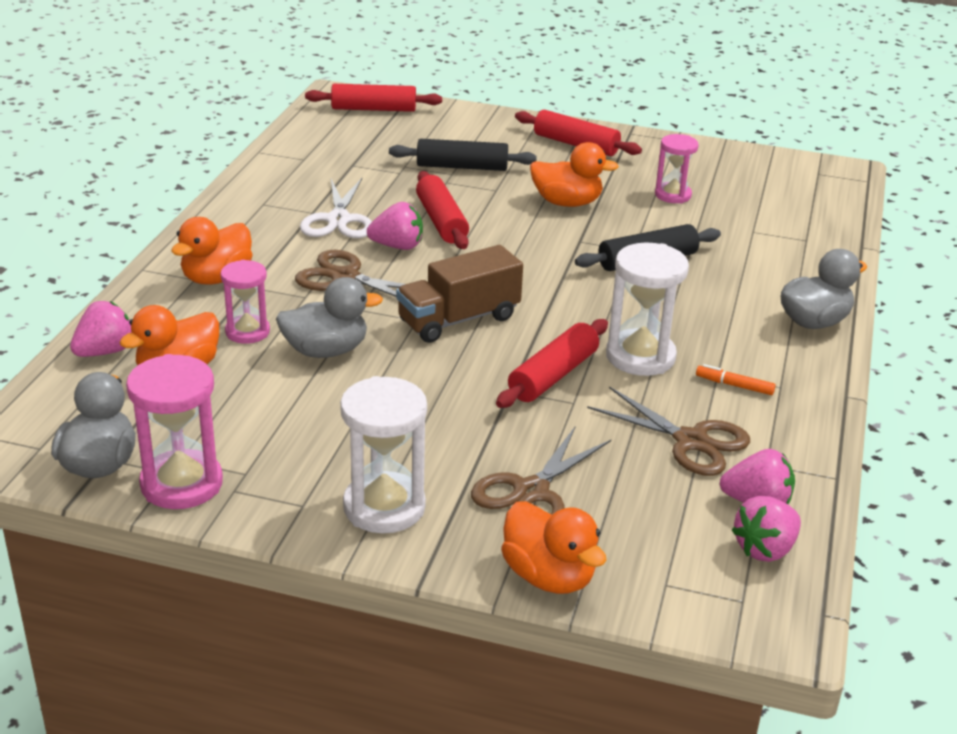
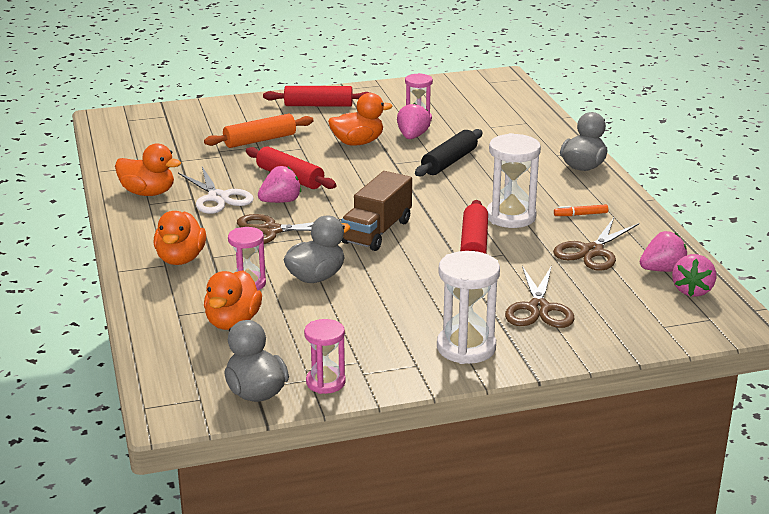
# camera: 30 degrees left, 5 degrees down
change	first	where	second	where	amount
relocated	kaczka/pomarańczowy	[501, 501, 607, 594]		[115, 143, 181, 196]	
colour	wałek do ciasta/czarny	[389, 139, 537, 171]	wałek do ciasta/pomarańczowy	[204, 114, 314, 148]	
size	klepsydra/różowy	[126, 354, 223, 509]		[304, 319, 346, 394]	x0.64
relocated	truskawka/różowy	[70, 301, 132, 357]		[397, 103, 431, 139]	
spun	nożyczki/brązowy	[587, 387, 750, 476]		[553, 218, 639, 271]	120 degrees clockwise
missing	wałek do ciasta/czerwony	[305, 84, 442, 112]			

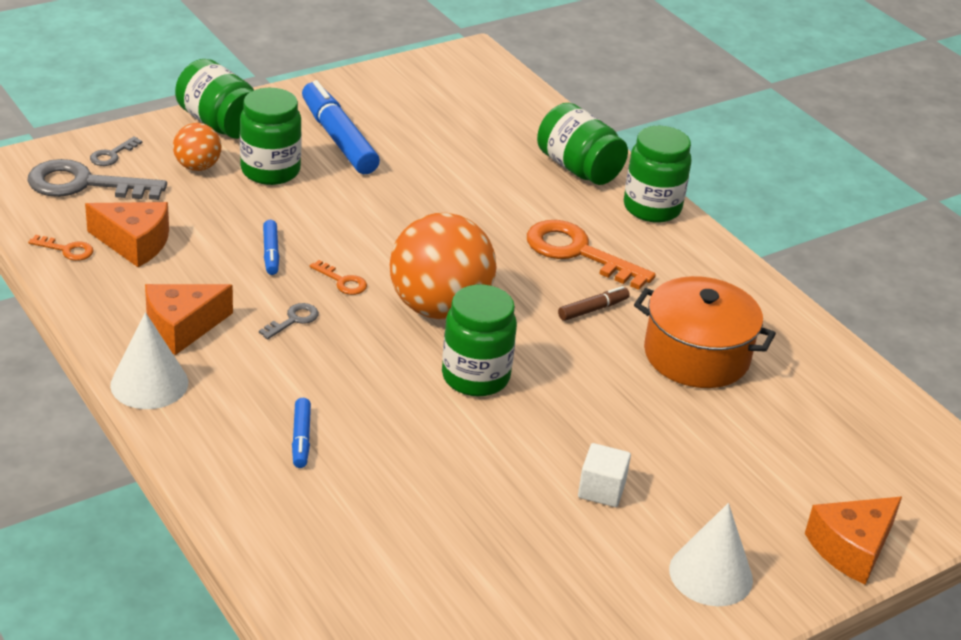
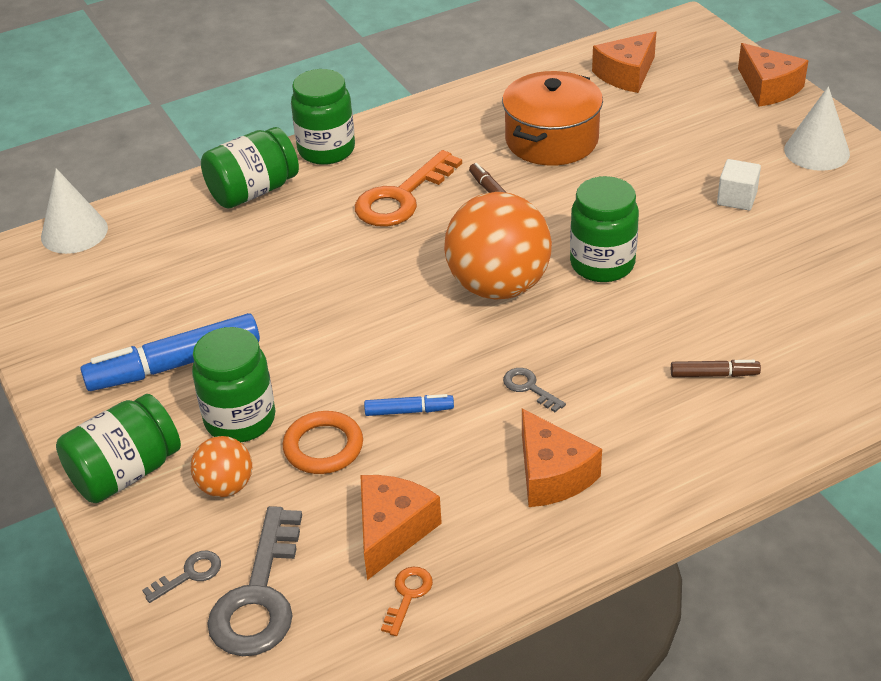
# camera: 80 degrees left, 5 degrees up
change	first	where	second	where	amount
relocated	stożek/biały	[110, 312, 188, 409]		[41, 168, 108, 254]	
spun	klucz/szary	[90, 136, 142, 166]		[142, 551, 221, 603]	75 degrees counterclockwise
appeared			pierścień/pomarańczowy	[283, 411, 363, 474]	
appeared			ser/pomarańczowy	[592, 31, 656, 93]	
colour	flamaster/niebieski	[292, 398, 311, 468]	flamaster/brązowy	[671, 360, 761, 377]	
missing	klucz/pomarańczowy	[310, 260, 367, 295]			

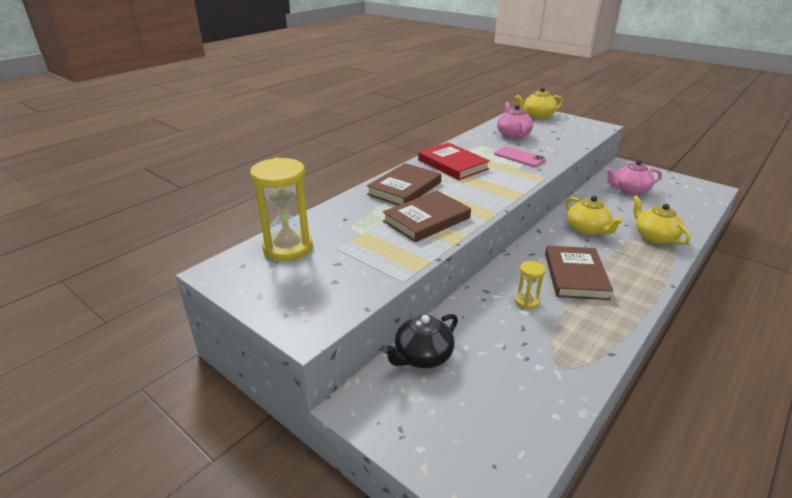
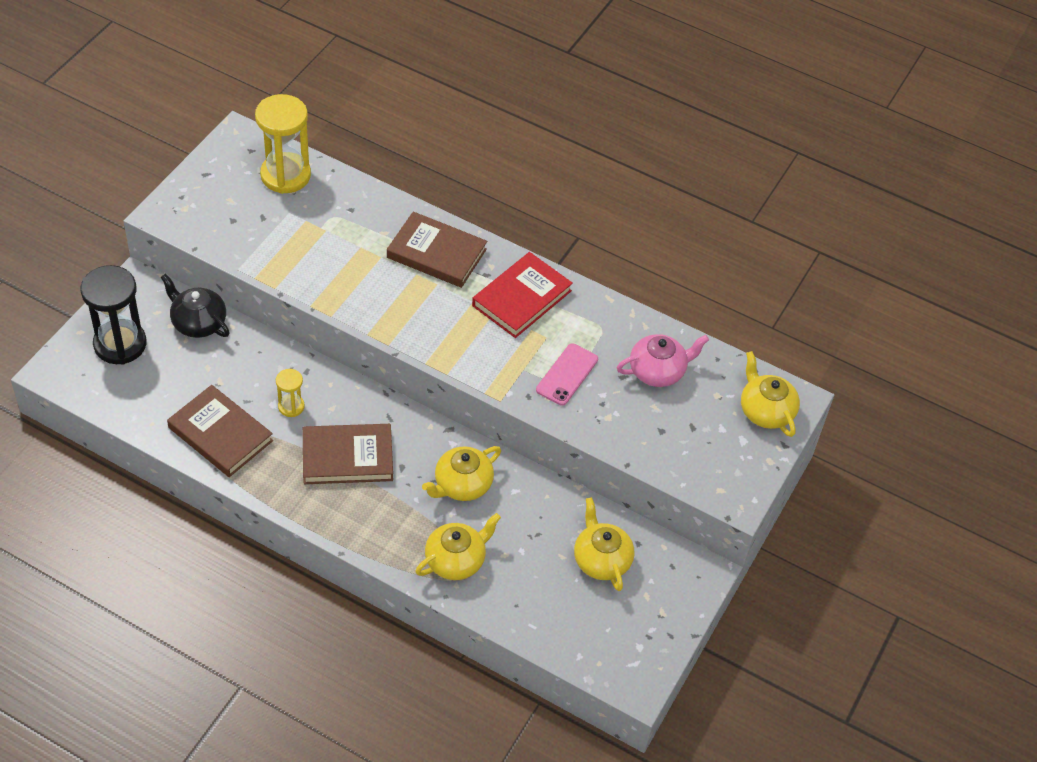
# camera: 75 degrees right, 20 degrees up
change	first	where	second	where	amount
appeared			klepsydra/czarny	[80, 265, 147, 365]	
relocated	książka/brązowy	[383, 191, 471, 242]		[167, 385, 273, 477]	
colour	imbryk/różowy	[606, 160, 662, 195]	imbryk/żółty	[574, 497, 634, 591]	

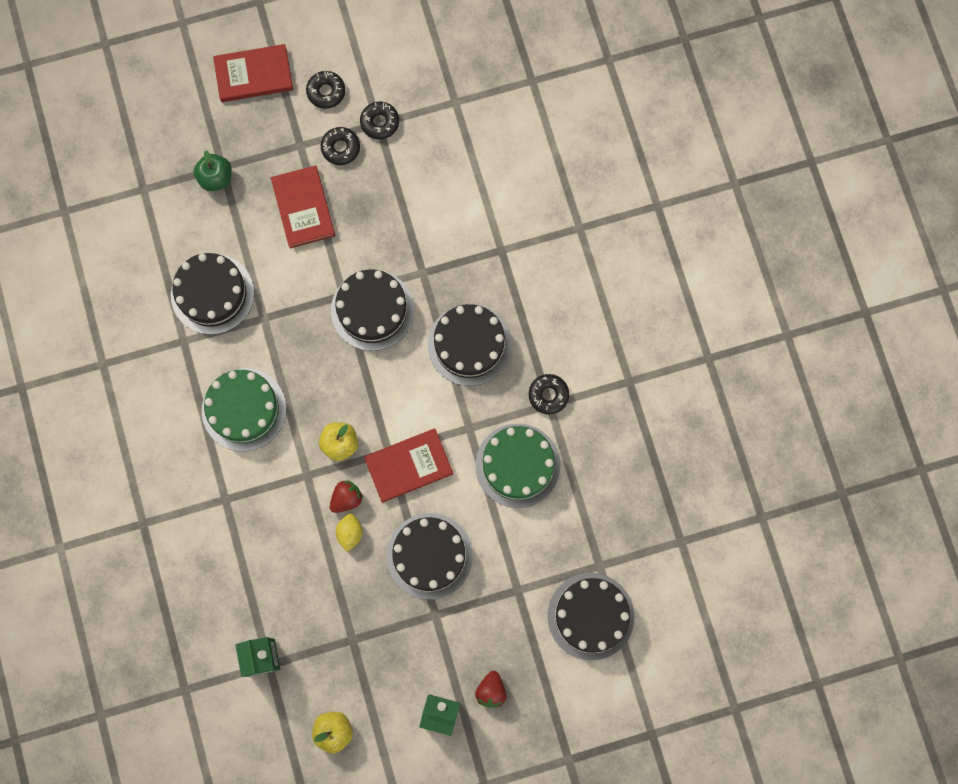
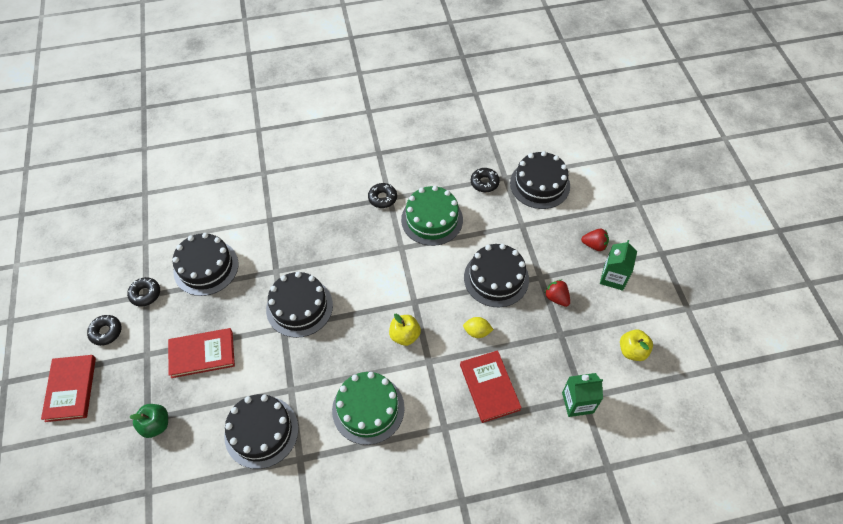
# camera: 85 degrees left, 20 degrees down
change	first	where	second	where	amount
relocated	tort/czarny	[428, 304, 511, 386]		[173, 233, 239, 296]	
relocated	książka/czerwony	[364, 428, 453, 503]		[460, 350, 522, 423]	
relocated	donut/czarny	[321, 127, 360, 165]		[471, 168, 500, 192]	
relocated	truskawka/czerwony	[330, 480, 363, 513]		[545, 280, 570, 307]	

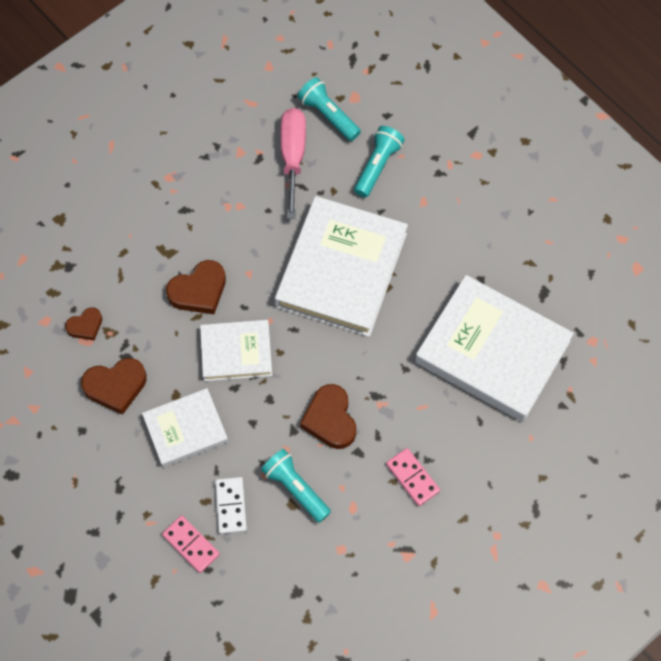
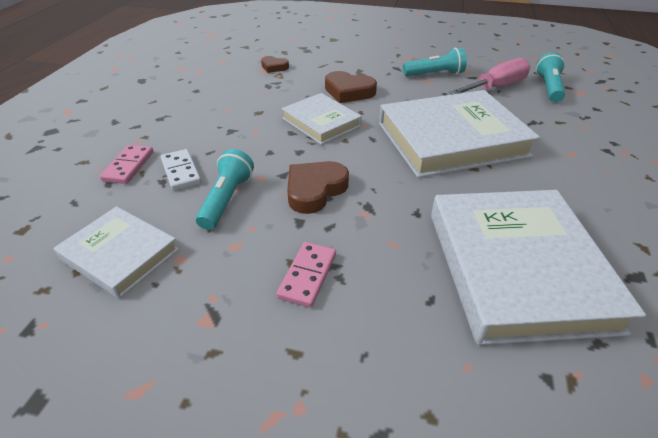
# camera: 55 degrees right, 25 degrees down
change	first	where	second	where	amount
relocated	książka/biały	[142, 388, 228, 467]		[54, 206, 179, 298]	
spun	kostka domina/biały	[215, 477, 247, 534]		[161, 149, 201, 191]	75 degrees counterclockwise
relocated	latarka/turkusowy	[354, 126, 405, 197]		[403, 48, 467, 76]	
missing	serce/brązowy	[81, 358, 147, 415]			

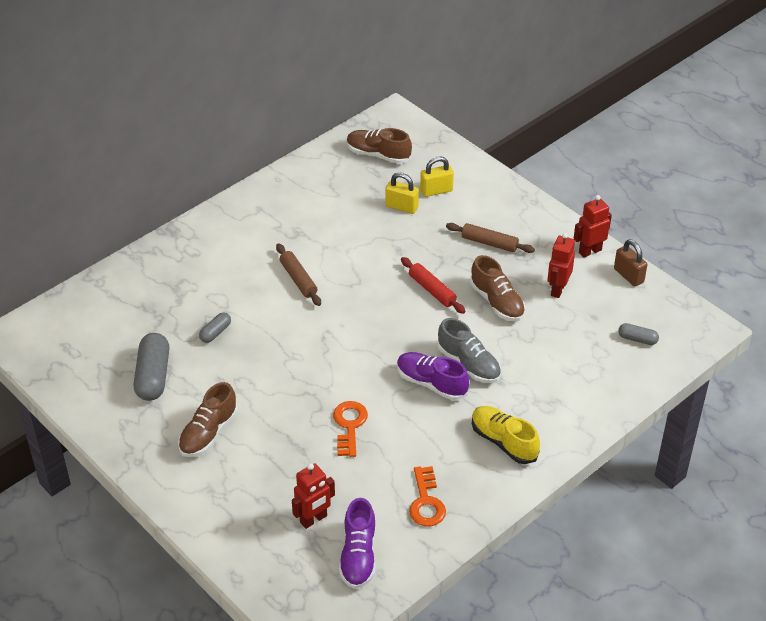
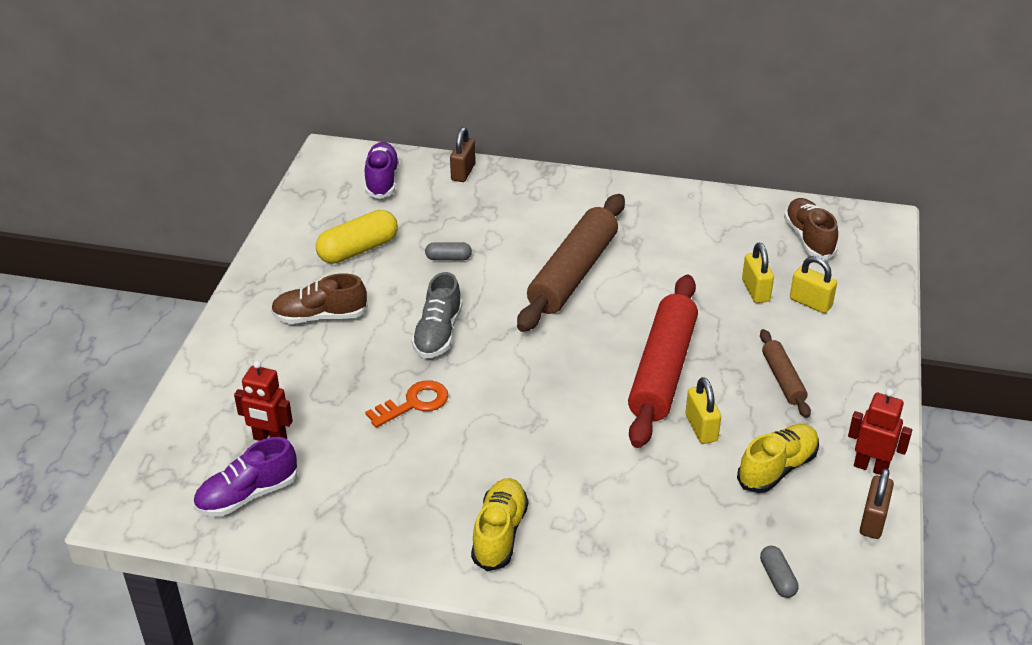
# camera: 55 degrees right, 5 degrees down
change	first	where	second	where	amount
colour	kapsułka/szary	[134, 333, 169, 401]	kapsułka/żółty	[316, 210, 398, 264]	
relocated	but/fioletowy	[397, 352, 469, 400]		[365, 142, 399, 199]	
relocated	but/szary	[437, 318, 501, 383]		[412, 272, 463, 358]	
appeared			kłódka/brązowy	[450, 127, 476, 182]	
size	wałek do ciasta/brązowy	[276, 243, 321, 306]		[517, 194, 625, 332]	x2.01
size	wałek do ciasta/czerwony	[401, 257, 466, 314]		[628, 275, 698, 448]	x2.01
exchanged	but/brązowy	[470, 255, 526, 321]	kłódka/żółty	[685, 377, 721, 444]	
exchanged	robot/czerwony	[547, 233, 575, 298]	but/żółty	[737, 424, 819, 493]	
missing	klucz/pomarańczowy	[409, 466, 446, 526]			

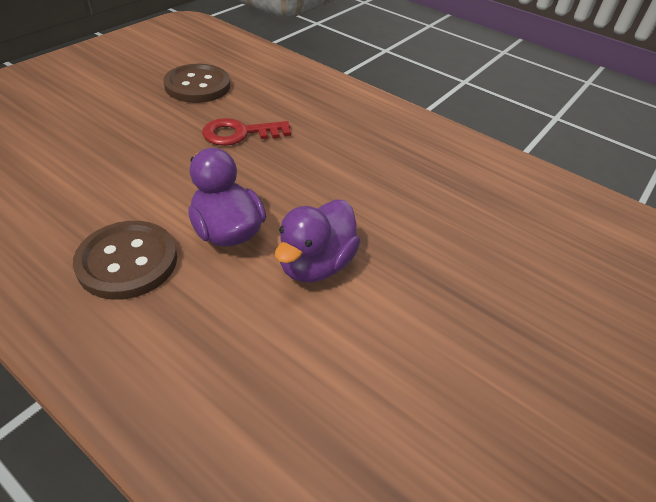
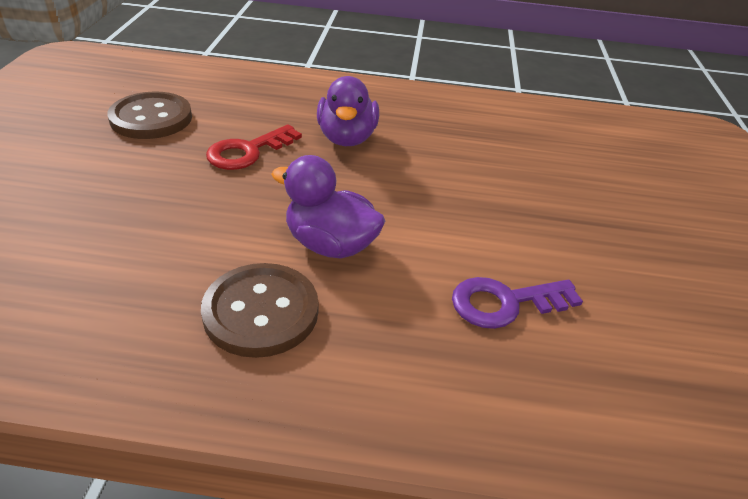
# camera: 30 degrees left, 5 degrees down
change	first	where	second	where	amount
relocated	kaczka/fioletowy	[275, 200, 361, 282]		[317, 76, 379, 146]	
appeared			klucz/fioletowy	[452, 277, 583, 329]	

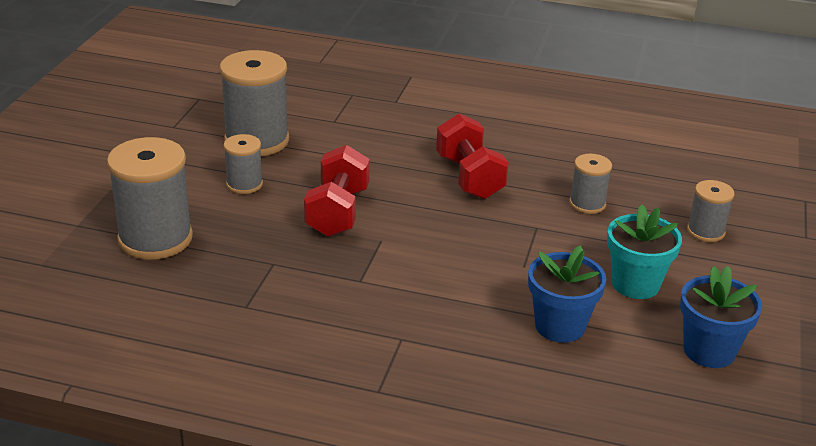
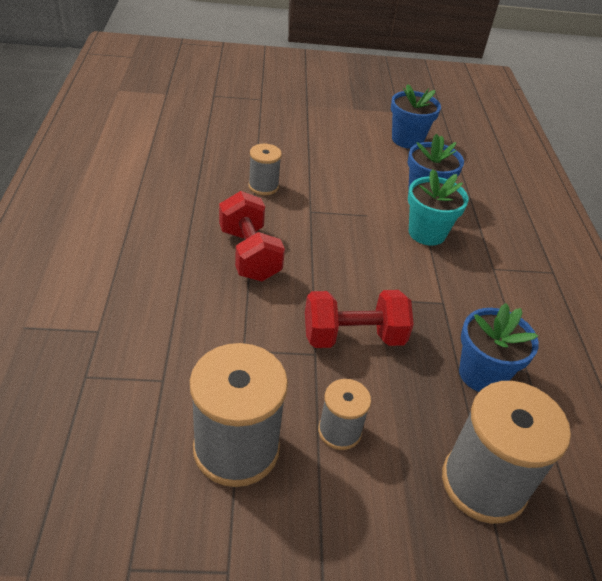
# camera: 110 degrees left, 10 degrees up
change	first	where	second	where	amount
spun	hantel/czerwony	[436, 114, 509, 199]		[219, 191, 285, 281]	75 degrees counterclockwise
relocated	doniczka/turkusowy	[607, 205, 682, 299]		[408, 169, 469, 246]	
appeared			doniczka/niebieski	[459, 303, 539, 392]	
missing	szpulka/szary	[687, 180, 735, 242]			

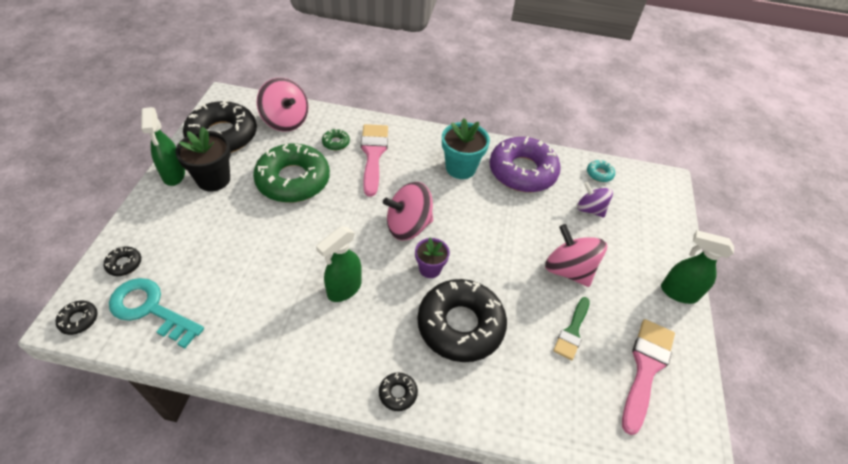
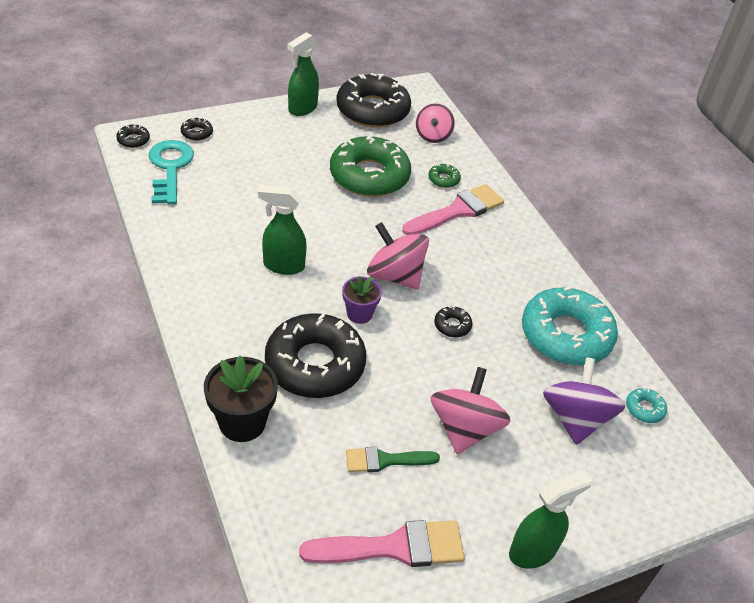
# camera: 55 degrees right, 5 degrees down
change	first	where	second	where	amount
relocated	doniczka/czarny	[175, 127, 231, 192]		[204, 356, 278, 442]	
size	bączek/różowy	[257, 78, 309, 132]		[416, 103, 455, 143]	x0.66
relocated	donut/czarny	[379, 372, 418, 411]		[434, 306, 472, 337]	
spun	spryskiwacz/zielony	[661, 230, 734, 304]		[509, 470, 592, 569]	75 degrees clockwise
colour	donut/fioletowy	[489, 136, 561, 192]	donut/turkusowy	[522, 287, 618, 365]	
size	bączek/fioletowy	[577, 182, 613, 218]		[543, 357, 625, 445]	x1.52
missing	doniczka/turkusowy	[442, 118, 490, 179]			

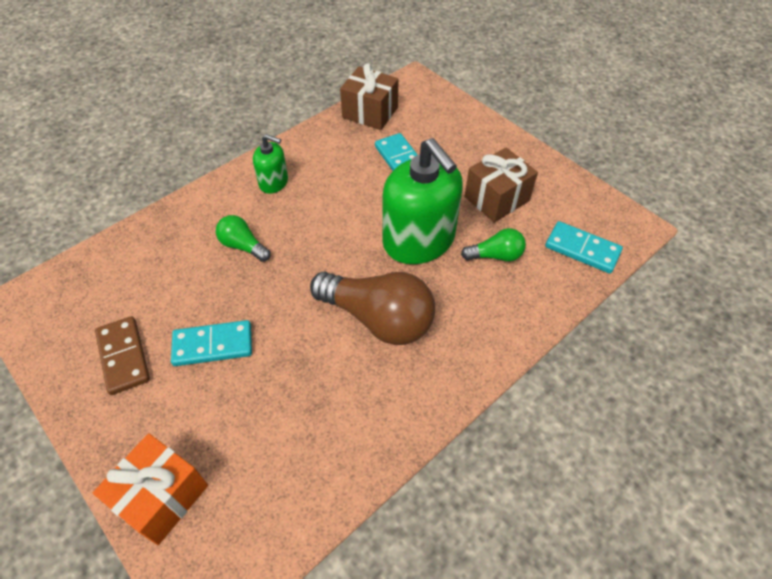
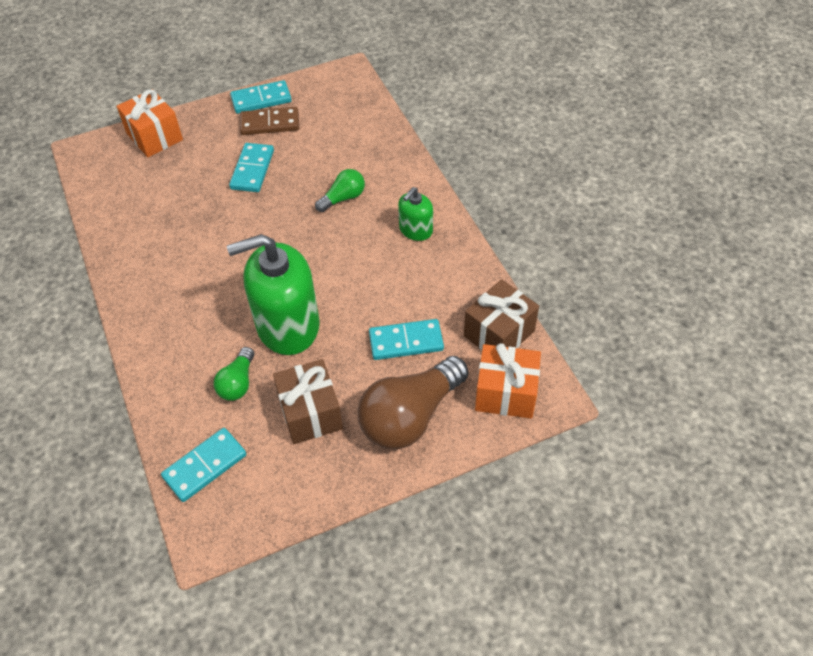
# camera: 110 degrees right, 0 degrees up
change	first	where	second	where	amount
appeared			kostka domina/turkusowy	[230, 80, 292, 114]	
relocated	żarówka/brązowy	[310, 271, 435, 345]		[358, 356, 468, 450]	
appeared			prezent/pomarańczowy	[475, 343, 541, 418]	

